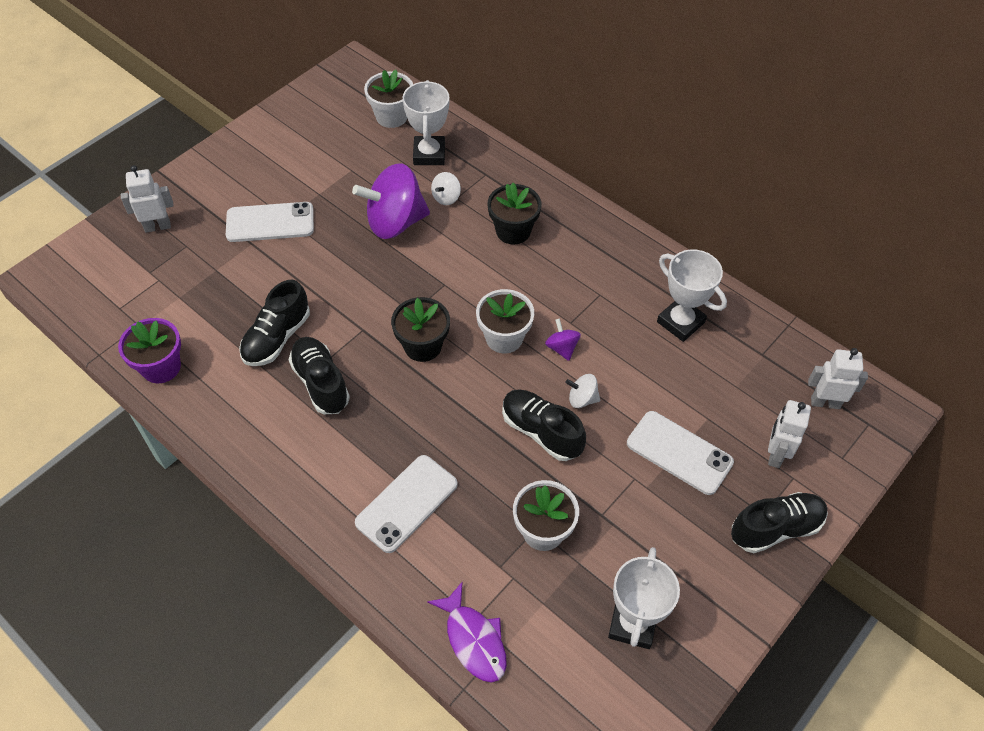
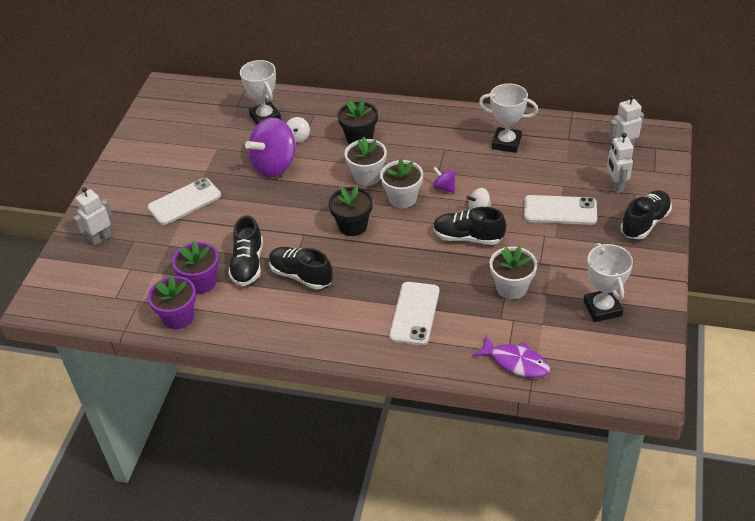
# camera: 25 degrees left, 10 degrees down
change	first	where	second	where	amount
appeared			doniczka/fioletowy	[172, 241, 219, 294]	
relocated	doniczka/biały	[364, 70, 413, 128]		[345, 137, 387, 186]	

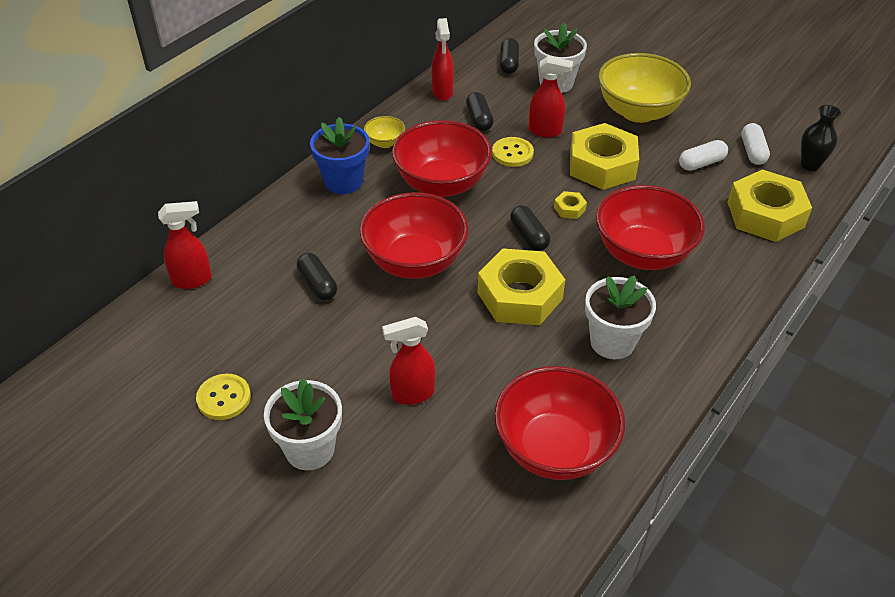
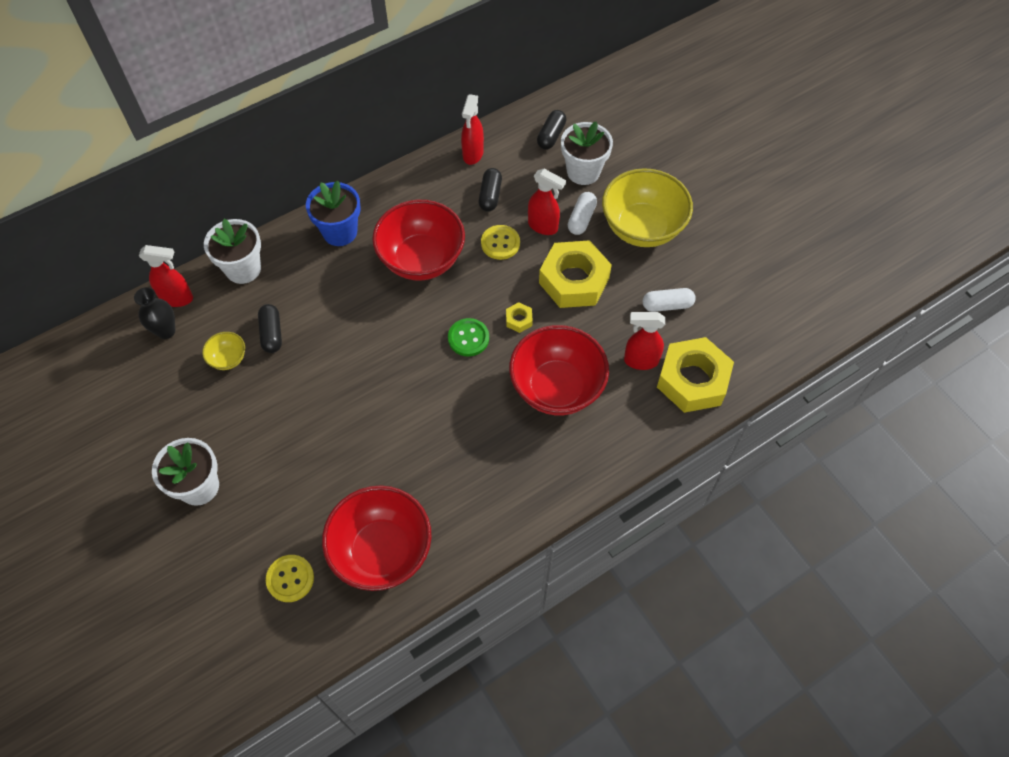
# camera: 20 degrees right, 15 degrees up
change	first	where	second	where	amount
relocated	wazon/czarny	[801, 105, 841, 171]		[134, 287, 175, 339]	
relocated	miska/żółty	[364, 116, 405, 148]		[202, 332, 245, 370]	
relocated	doniczka/biały	[585, 275, 656, 359]		[204, 219, 261, 284]	
relocated	guzik/żółty	[196, 374, 251, 420]		[266, 555, 314, 602]	
exchanged	kapsułka/czarny	[510, 205, 550, 251]	guzik/zielony	[448, 318, 489, 357]	
relocated	kapsułka/biały	[741, 123, 770, 165]		[568, 192, 597, 235]	
relocated	spryskiwacz/czerwony	[382, 317, 435, 405]		[624, 312, 665, 370]	
missing	miska/czerwony	[359, 192, 468, 279]			
missing	nakrętka/żółty	[478, 248, 565, 325]			

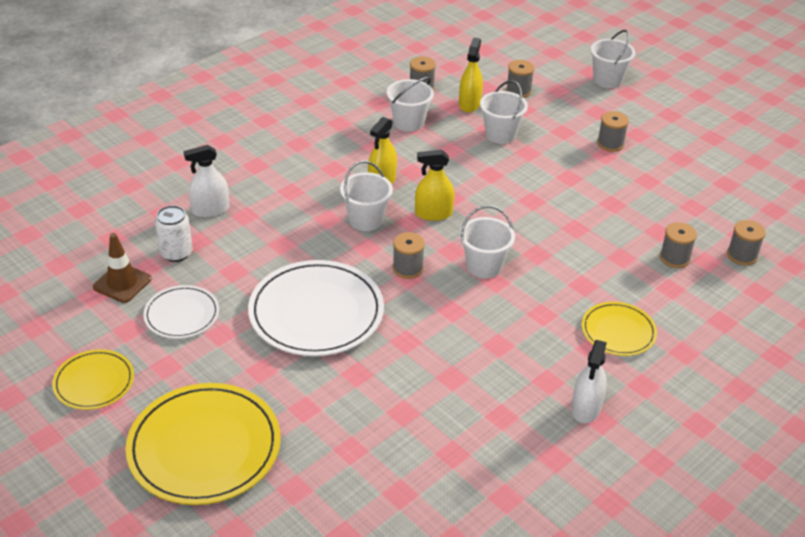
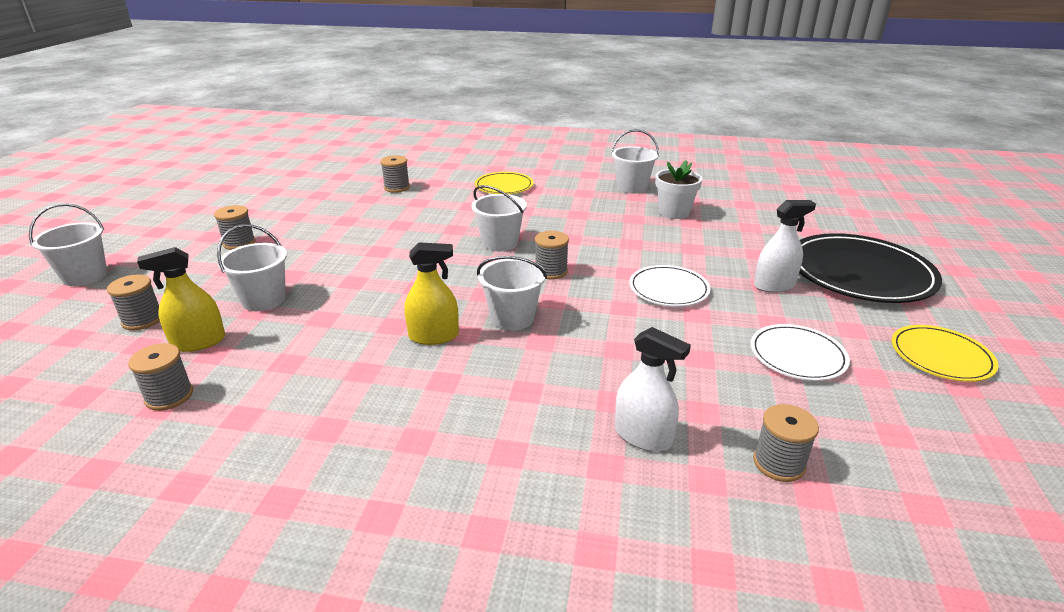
# camera: 125 degrees left, 10 degrees down
change	first	where	second	where	amount
relocated	wiadro/biały	[387, 77, 434, 132]		[611, 129, 659, 194]	
size	talerz/biały	[248, 260, 384, 356]		[629, 265, 711, 307]	x0.55
appeared			doniczka/biały	[655, 160, 702, 219]	
relocated	szpulka/szary	[727, 220, 766, 265]		[753, 404, 819, 482]	
relocated	spryskiwacz/biały	[571, 340, 607, 423]		[754, 200, 816, 293]	
colour	talerz/żółty	[126, 383, 281, 505]	talerz/czarny	[799, 233, 942, 303]	
missing	pachołek/brązowy	[93, 233, 152, 303]			
missing	puszka/biały	[155, 205, 193, 262]			
missing	spryskiwacz/żółty	[415, 150, 455, 221]			

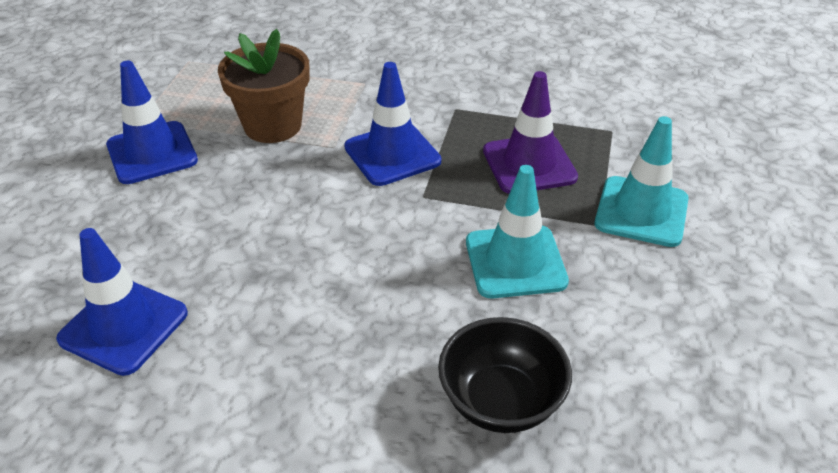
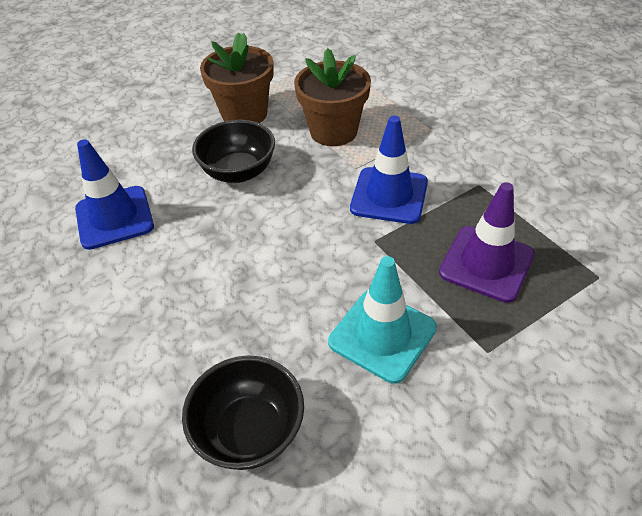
# camera: 45 degrees right, 5 degrees up
change	first	where	second	where	amount
appeared			miska/czarny	[192, 120, 275, 183]	
exchanged	pachołek/niebieski	[106, 61, 198, 184]	doniczka/brązowy	[200, 33, 274, 123]	
missing	pachołek/turkusowy	[595, 116, 689, 247]			

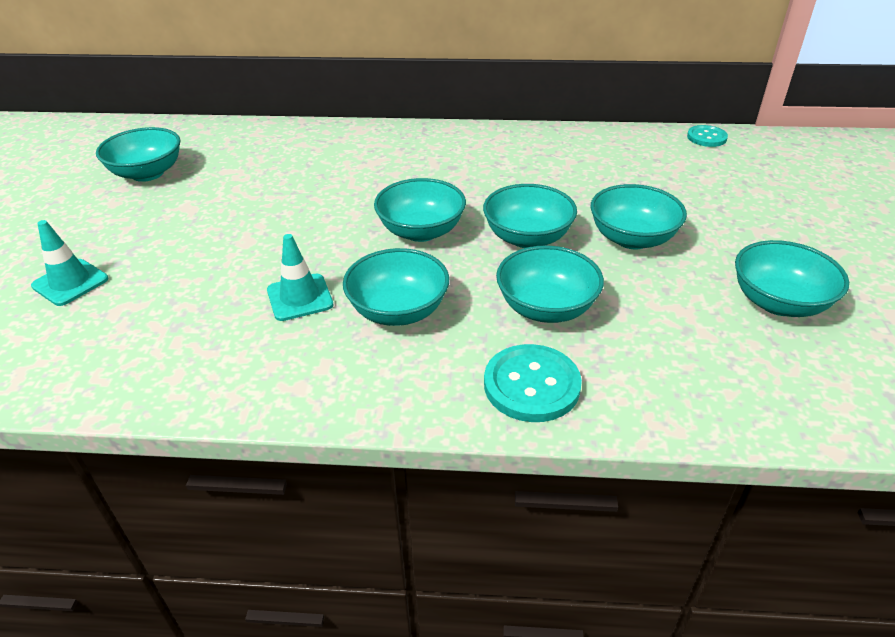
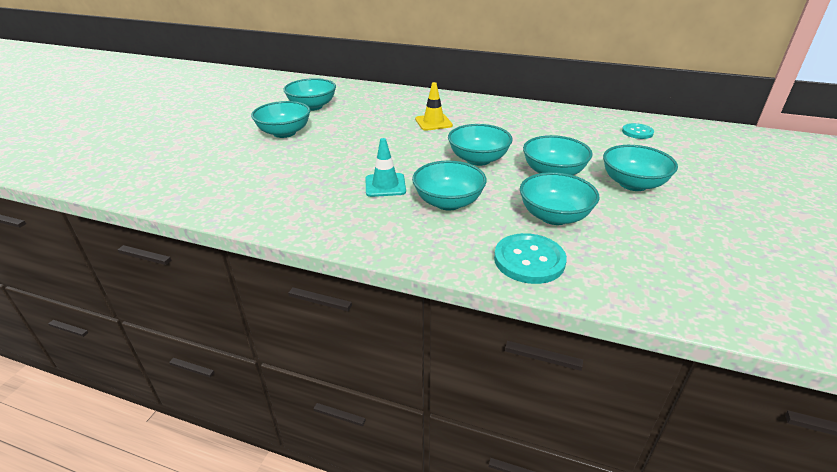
# camera: 15 degrees right, 5 degrees down
change	first	where	second	where	amount
relocated	miska/turkusowy	[735, 240, 849, 317]		[251, 101, 310, 138]	
appeared			pachołek/żółty	[415, 82, 453, 131]	
relocated	guzik/turkusowy	[687, 125, 728, 147]		[622, 123, 654, 139]	
missing	pachołek/turkusowy	[31, 220, 108, 306]			

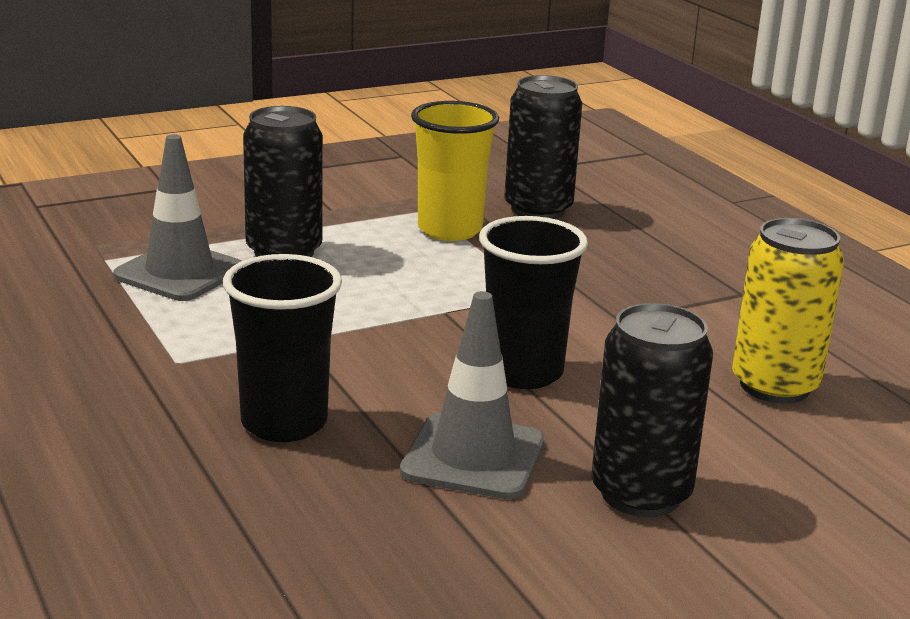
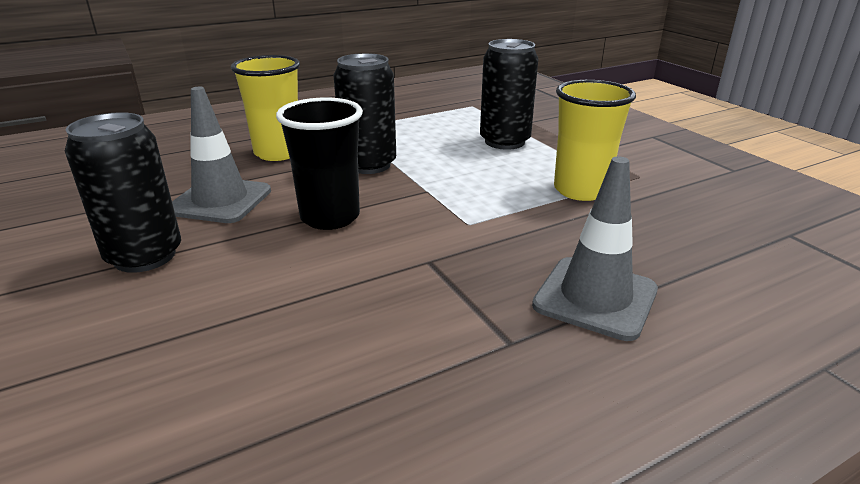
# camera: 90 degrees right, 5 degrees up
change	first	where	second	where	amount
colour	szklanka/czarny	[223, 254, 342, 442]	szklanka/żółty	[231, 55, 300, 161]	
relocated	puszka/czarny	[504, 75, 582, 219]		[333, 53, 396, 174]	
relocated	pachołek/szary	[113, 134, 241, 301]		[532, 156, 658, 341]	
missing	puszka/żółty	[732, 218, 844, 404]			

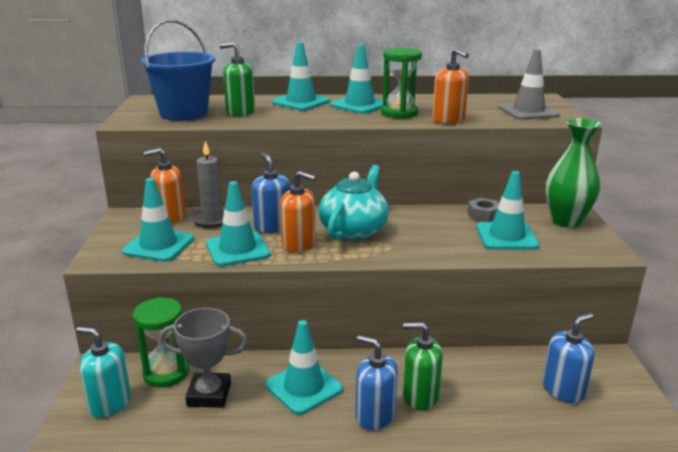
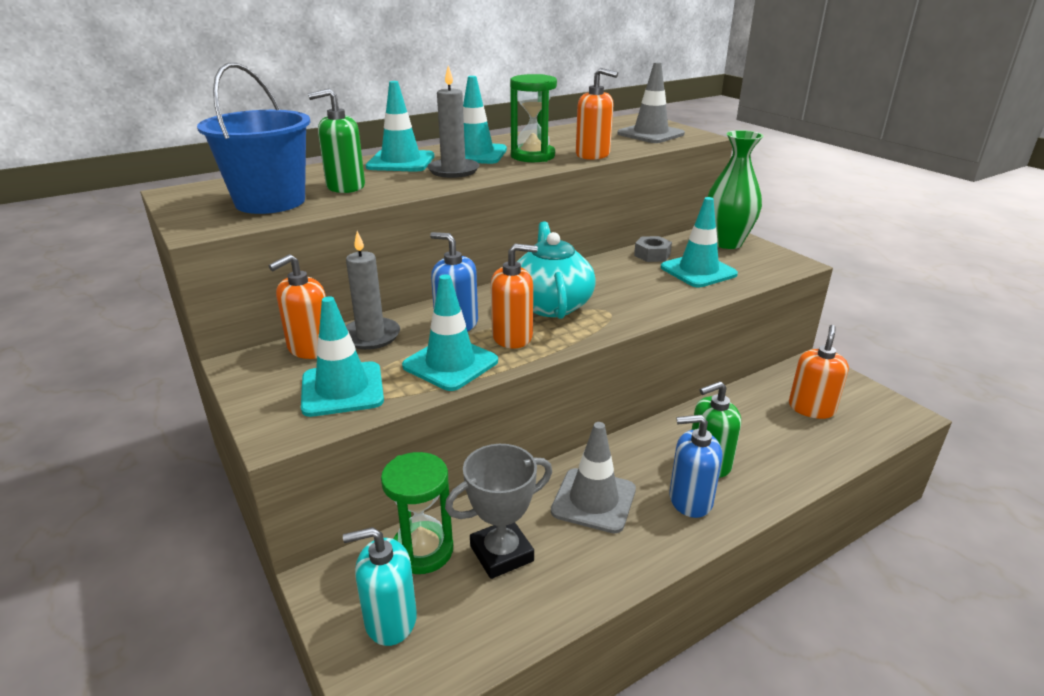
# camera: 30 degrees left, 5 degrees up
change	first	where	second	where	amount
appeared			świeca/szary	[427, 65, 479, 178]	
colour	pachołek/turkusowy	[266, 320, 343, 415]	pachołek/szary	[551, 422, 636, 533]	
colour	dozownik mydła/niebieski	[543, 313, 594, 403]	dozownik mydła/pomarańczowy	[789, 325, 849, 419]	

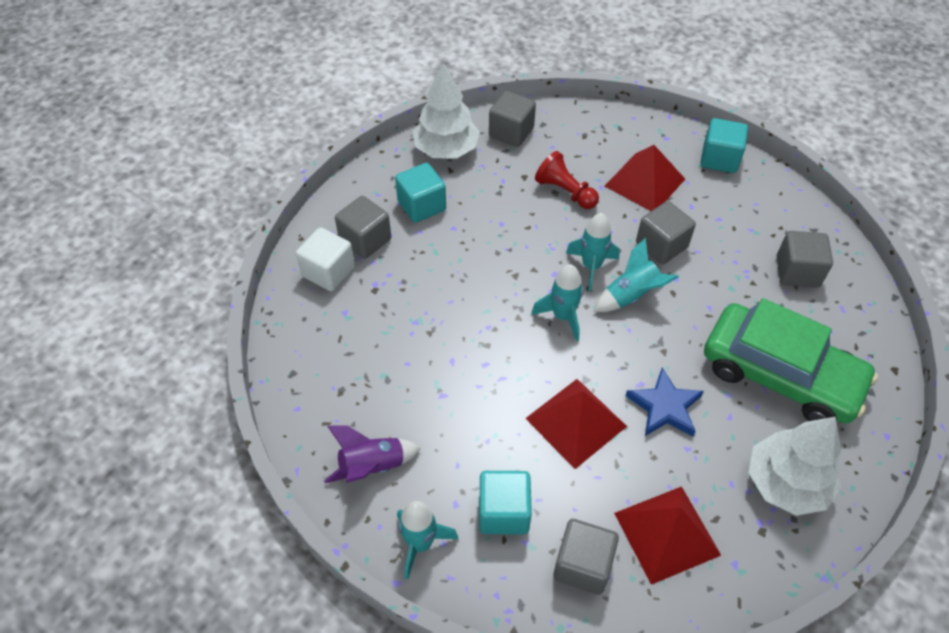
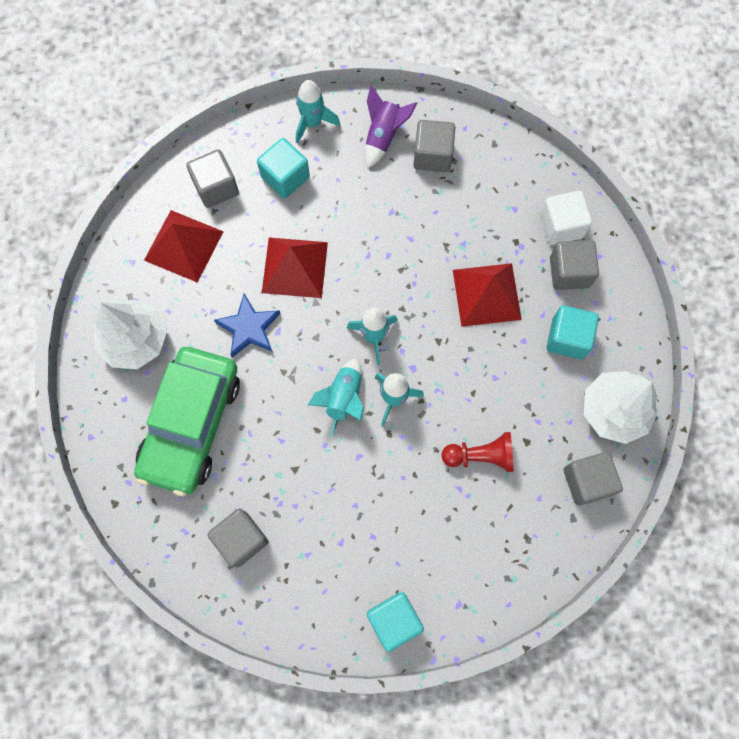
# camera: 135 degrees right, 20 degrees up
change	first	where	second	where	amount
spun	samochód/zielony	[704, 298, 878, 424]		[134, 347, 240, 496]	60 degrees counterclockwise
relocated	sześcian/szary	[636, 201, 696, 264]		[413, 120, 455, 172]	
relocated	piramida/czerwony	[605, 145, 685, 211]		[453, 263, 522, 327]	

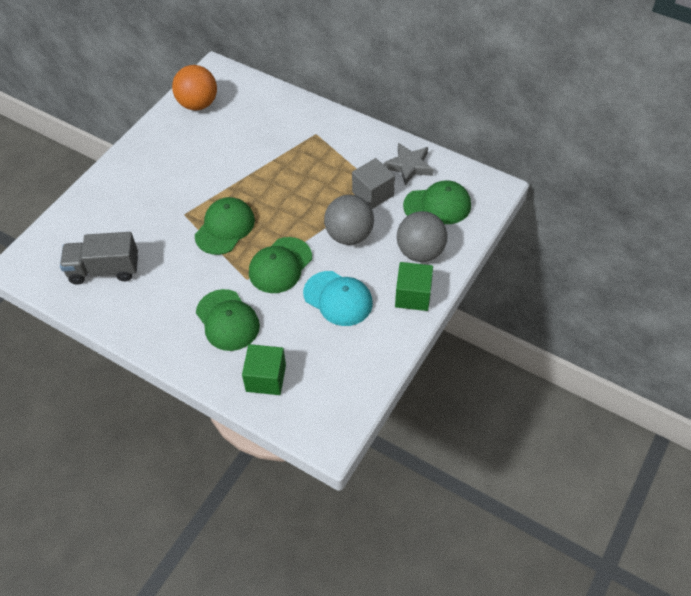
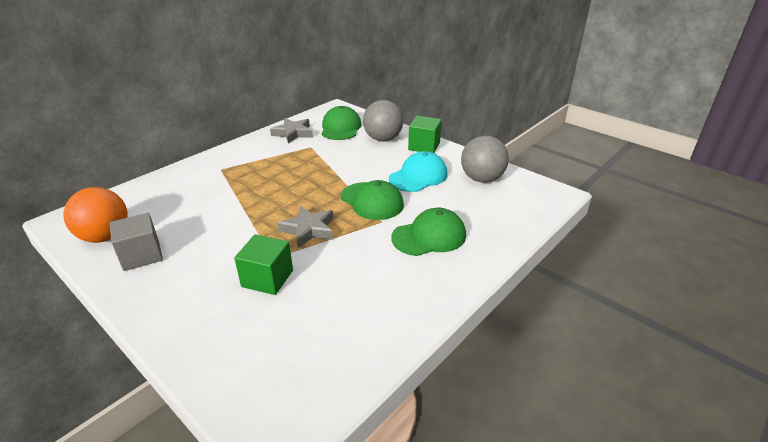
# camera: 80 degrees left, 20 degrees down
change	first	where	second	where	amount
relocated	sześcian/szary	[352, 158, 395, 209]		[110, 213, 163, 271]	
relocated	sześcian/zielony	[242, 344, 286, 395]		[234, 234, 293, 295]	
exchanged	czapka/zielony	[195, 197, 255, 255]	gwiazda/szary	[278, 206, 333, 248]	
relocated	piłka/szary	[324, 195, 374, 245]		[461, 136, 509, 183]	
missing	ciężarówka/szary	[60, 232, 138, 285]			

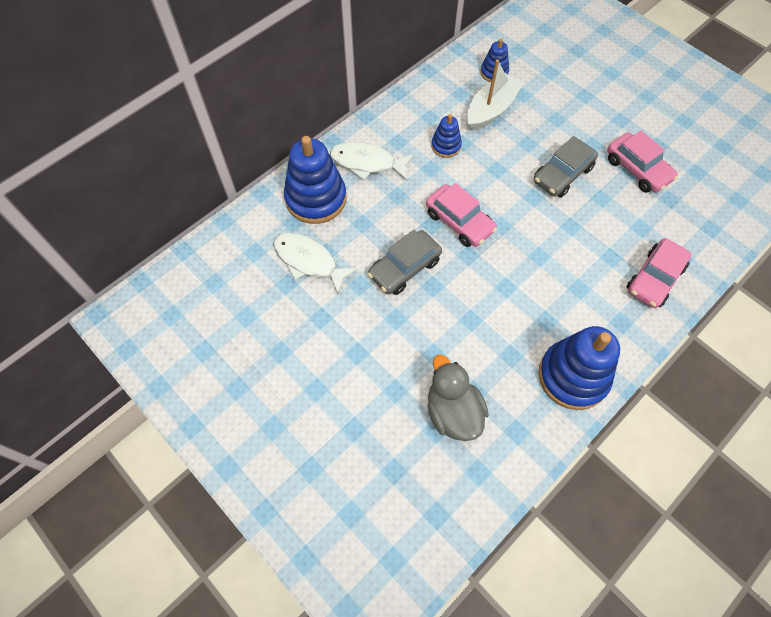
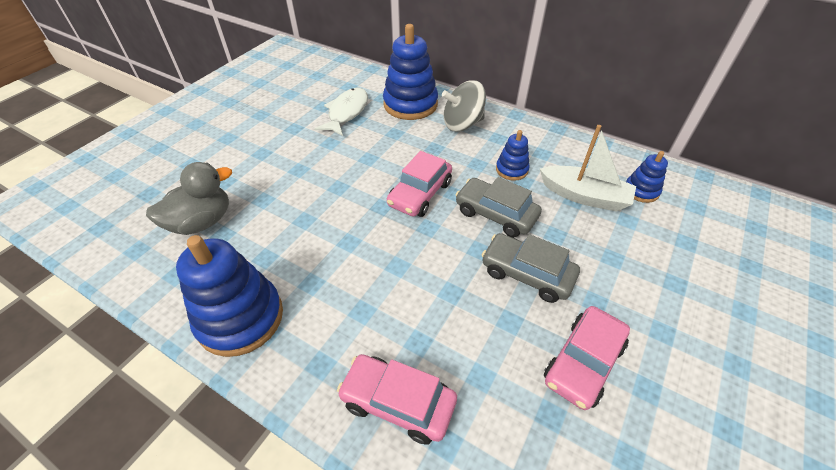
# camera: 75 degrees right, 15 degrees down
change	first	where	second	where	amount
exchanged	ryba/biały	[330, 142, 414, 180]	bączek/szary	[442, 80, 486, 132]	
relocated	samochód/szary	[368, 230, 442, 295]		[455, 177, 542, 237]	

